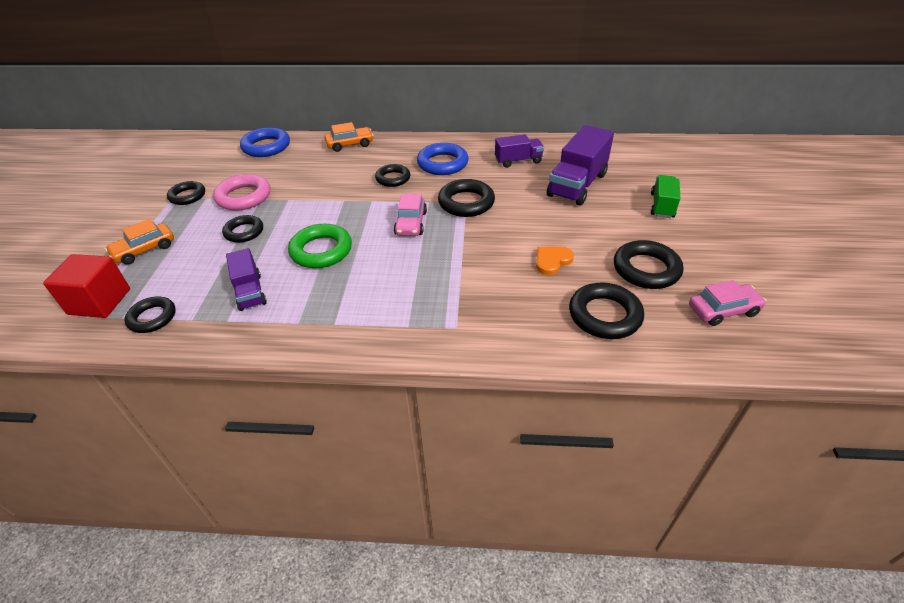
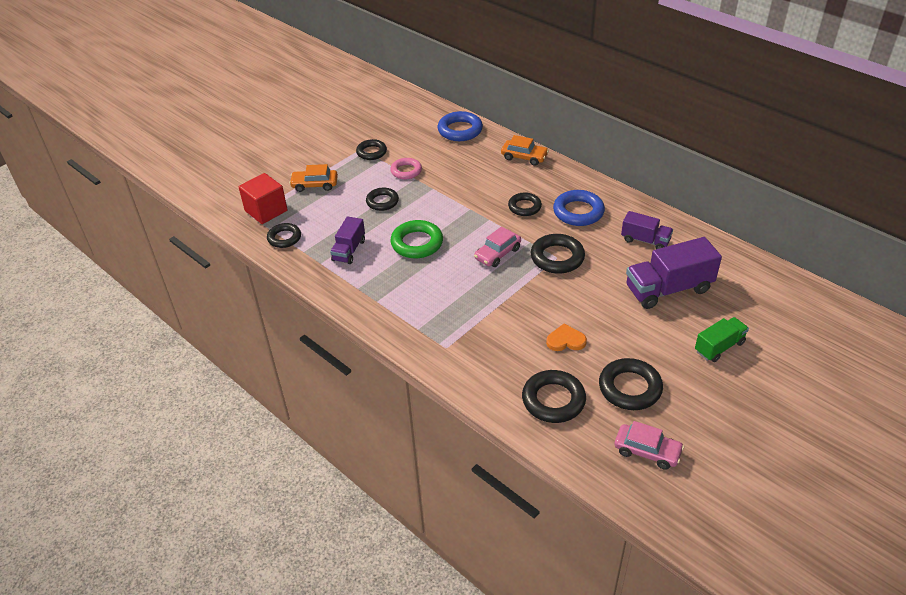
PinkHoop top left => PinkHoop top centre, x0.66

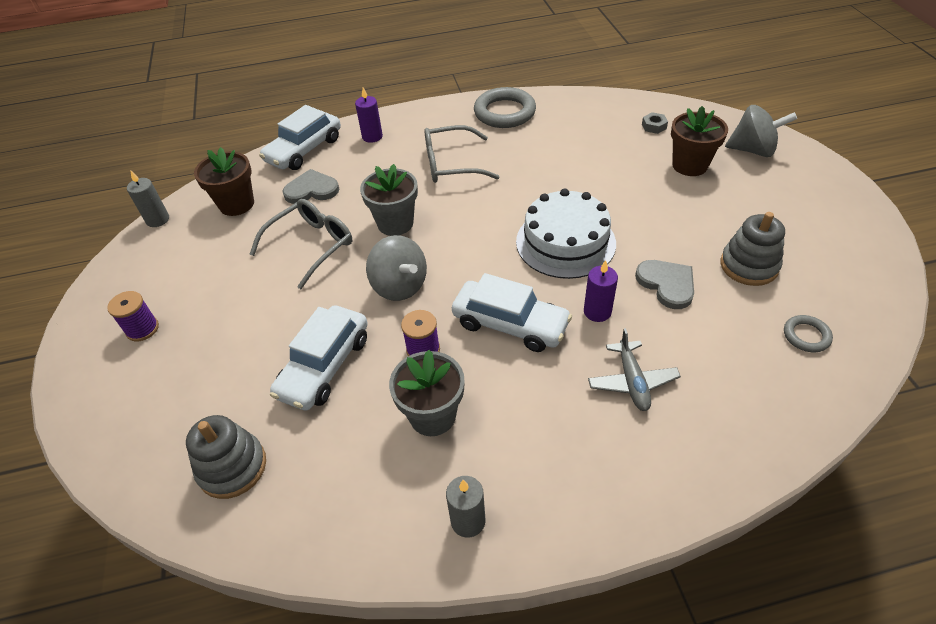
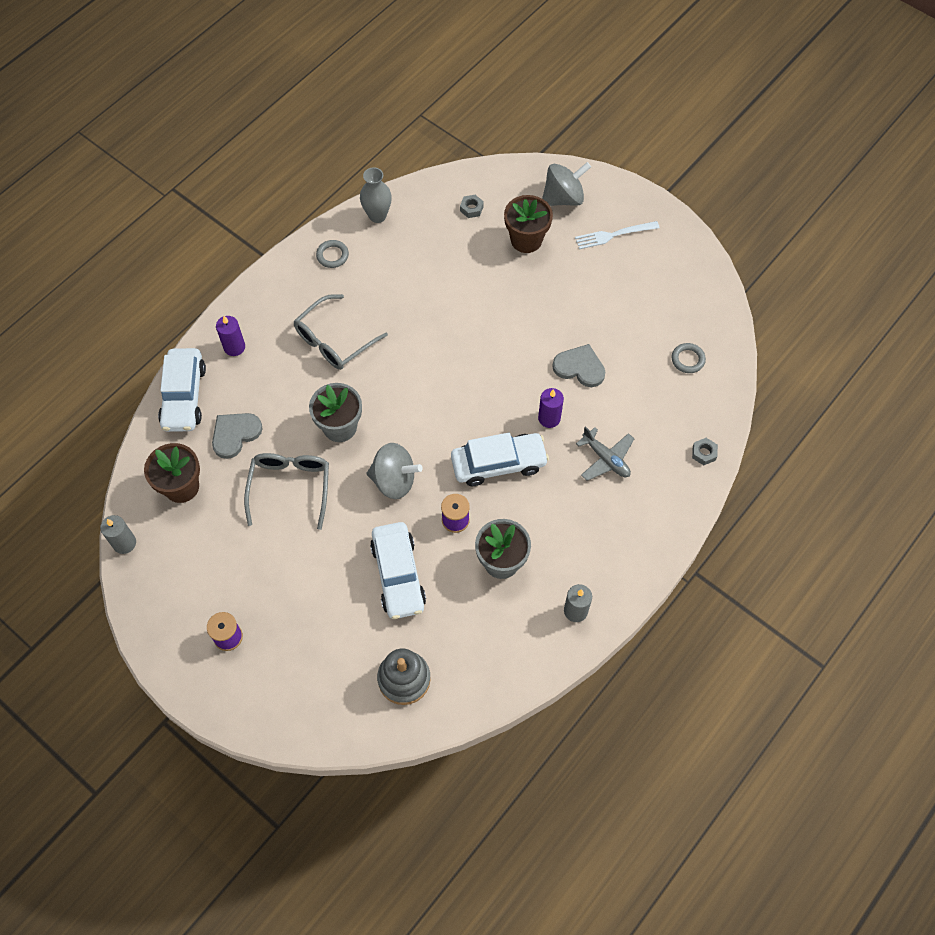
GreyHoop (no. 1 from left) top centre, x0.51
SnowWhiteCake centre => nothing
GreyRingStacker (no. 2 from left) middle right => nothing
nothing => GreyVase top centre
nothing => SnowWhiteFork top centre
nothing => GreyHexNut (no. 2 from left) middle right

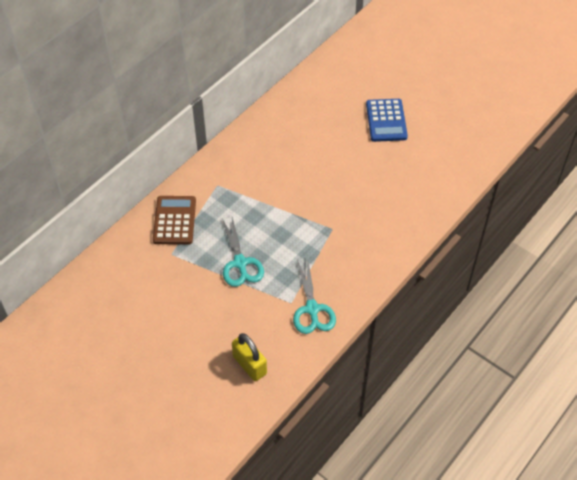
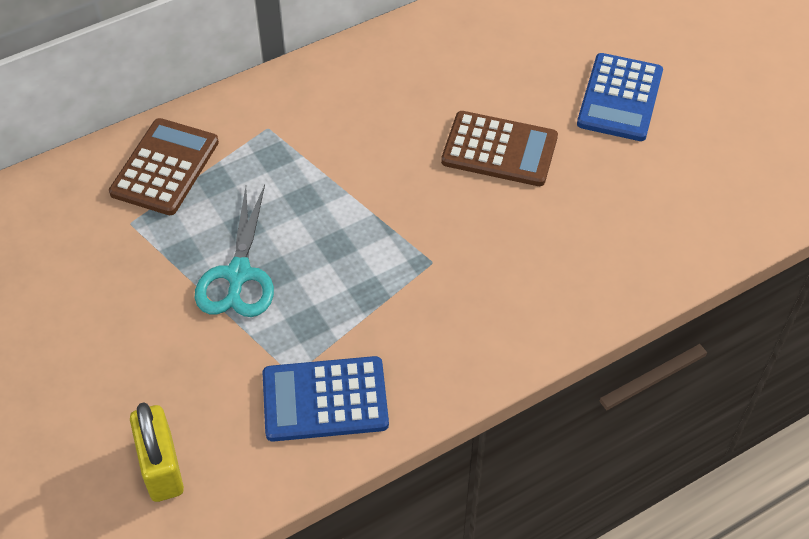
TealShears (no. 2 from left) centre => BluePocketCalculator (no. 1 from left) bottom centre
nothing => BrownPocketCalculator (no. 2 from left) top centre

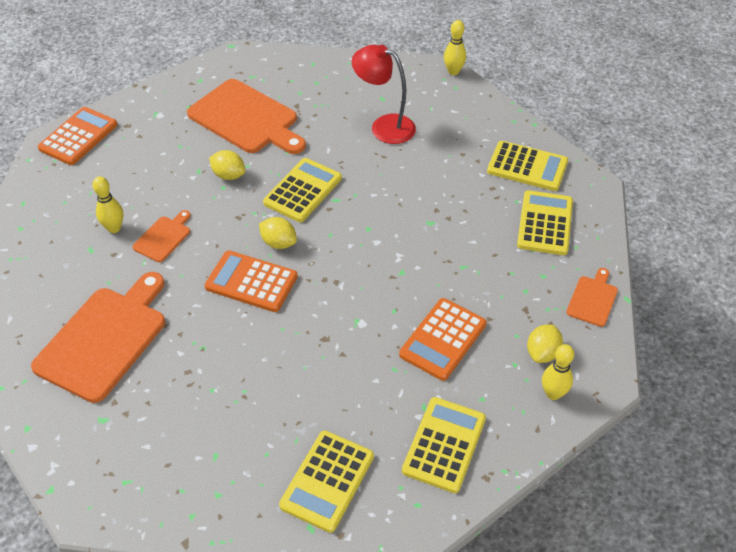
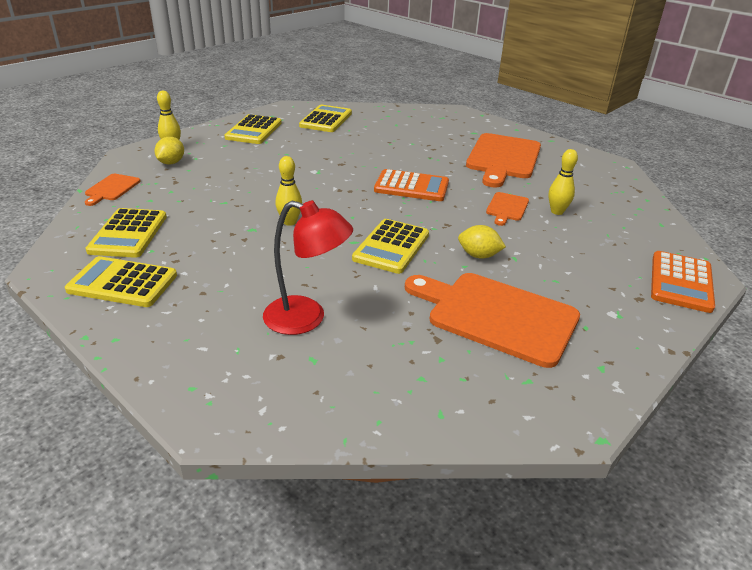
GoldenCitrusFruit (no. 2 from left) centre => nothing
BrightOrangePocketCalculator (no. 3 from left) centre => nothing
GoldenBowlingPin (no. 2 from left) top centre => GoldenBowlingPin (no. 2 from left) centre, relocated

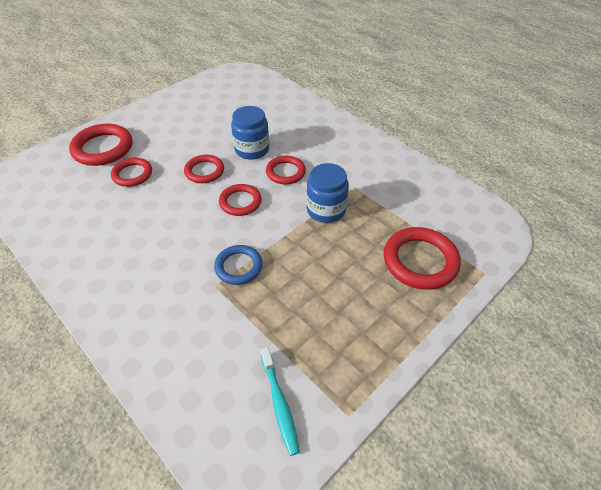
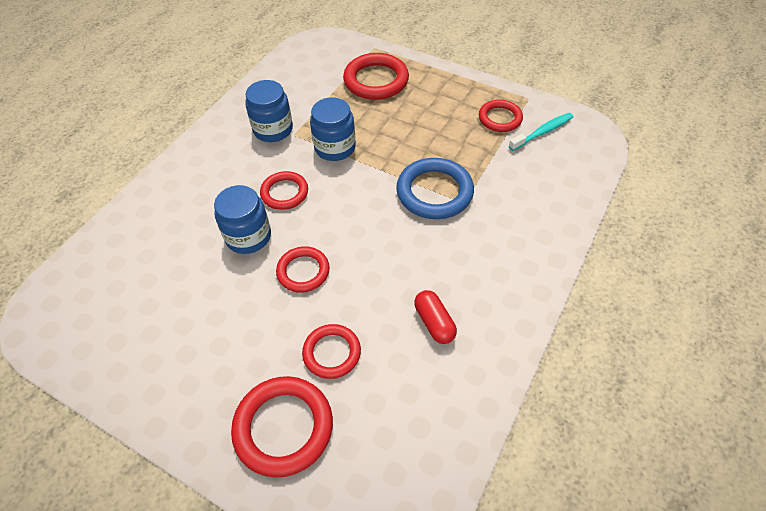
BlueHoop centre, x1.59
CrimsonHoop (no. 4 from left in the first image) centre => CrimsonHoop (no. 6 from left) top centre, relocated
nothing => BluePreserveJar (no. 2 from left) top centre
nothing => CrimsonPill centre

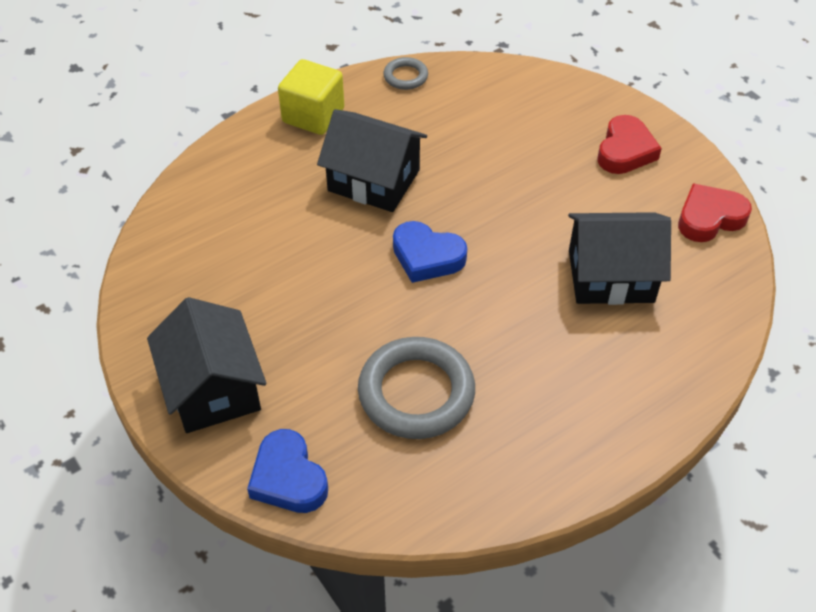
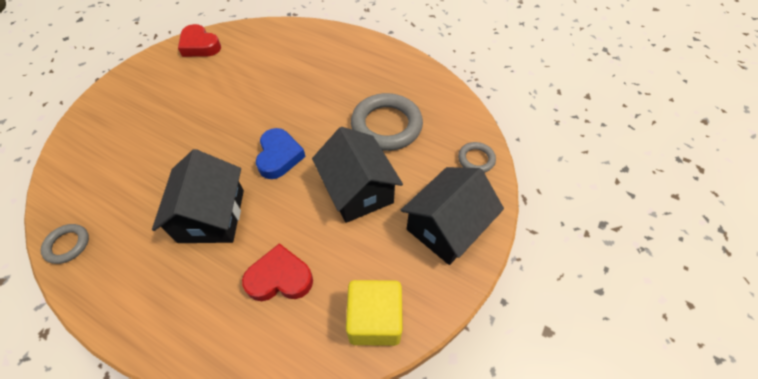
BlueHeart (no. 1 from left) bottom centre => GreyHoop (no. 3 from left) centre
GoldenBlock top centre => GoldenBlock bottom centre, relocated
EbonyHouse (no. 3 from left in the first image) middle right => EbonyHouse (no. 2 from left) centre, relocated
CrimsonHeart (no. 1 from left in the first image) top right => CrimsonHeart (no. 2 from left) bottom centre, relocated

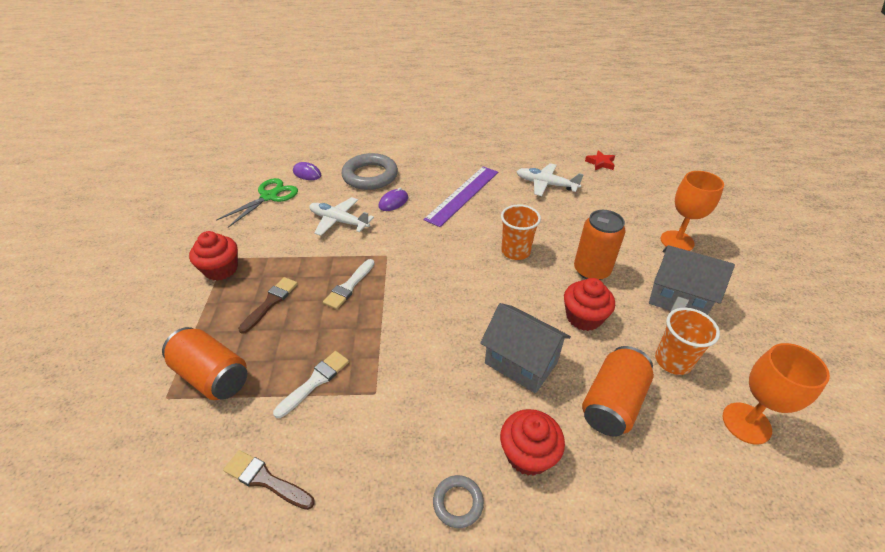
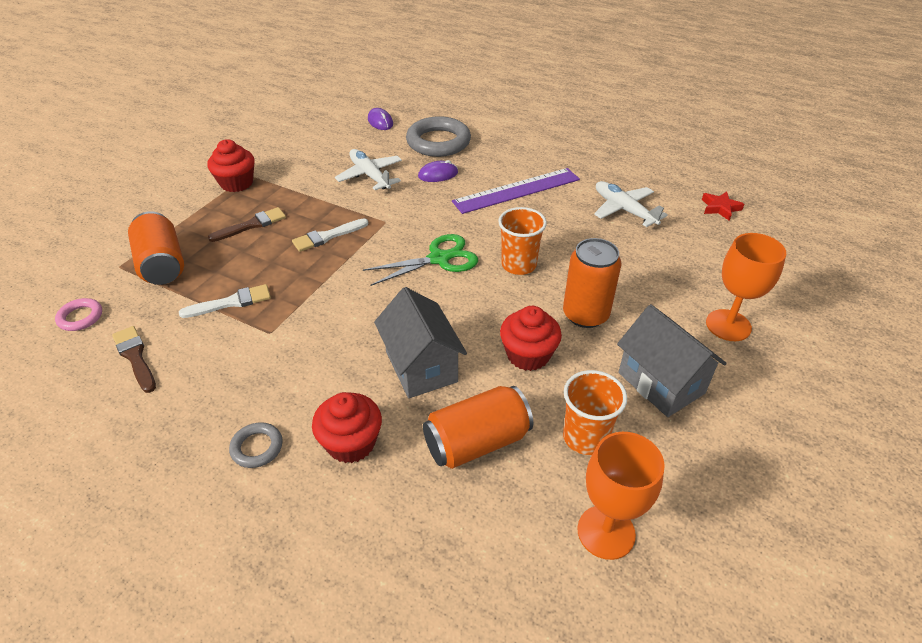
LeafGreenShears middle left => LeafGreenShears centre, relocated
nothing => PinkHoop middle left

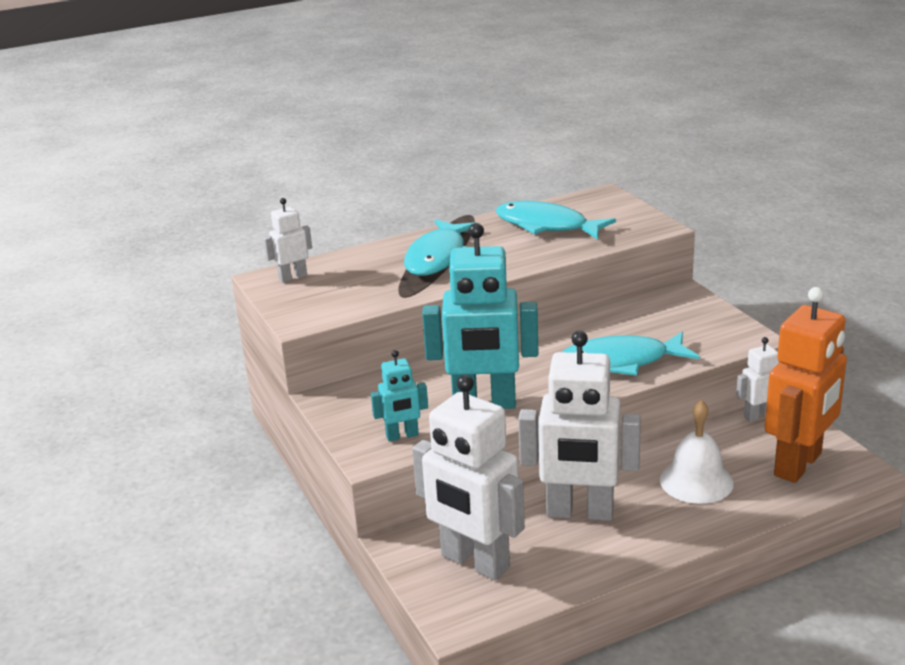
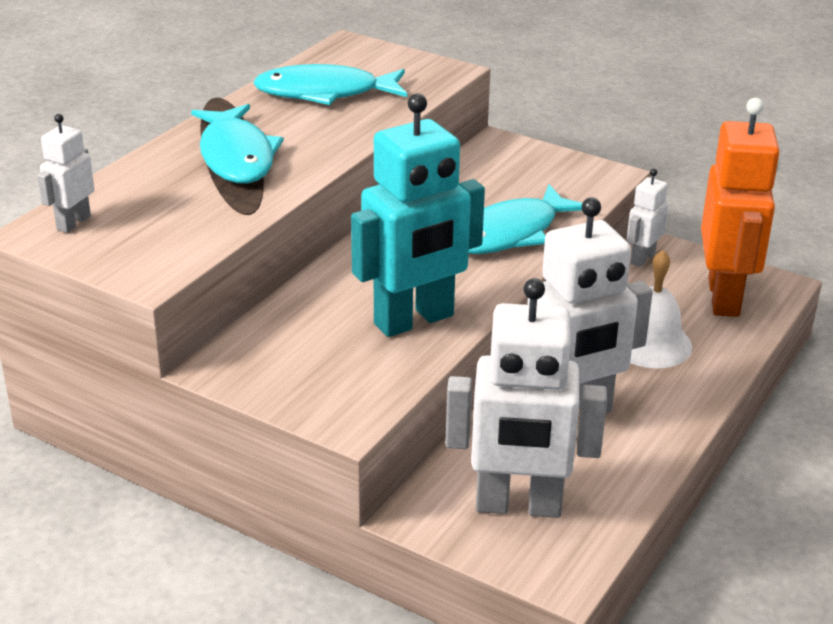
TealToyRobot (no. 1 from left) centre => nothing

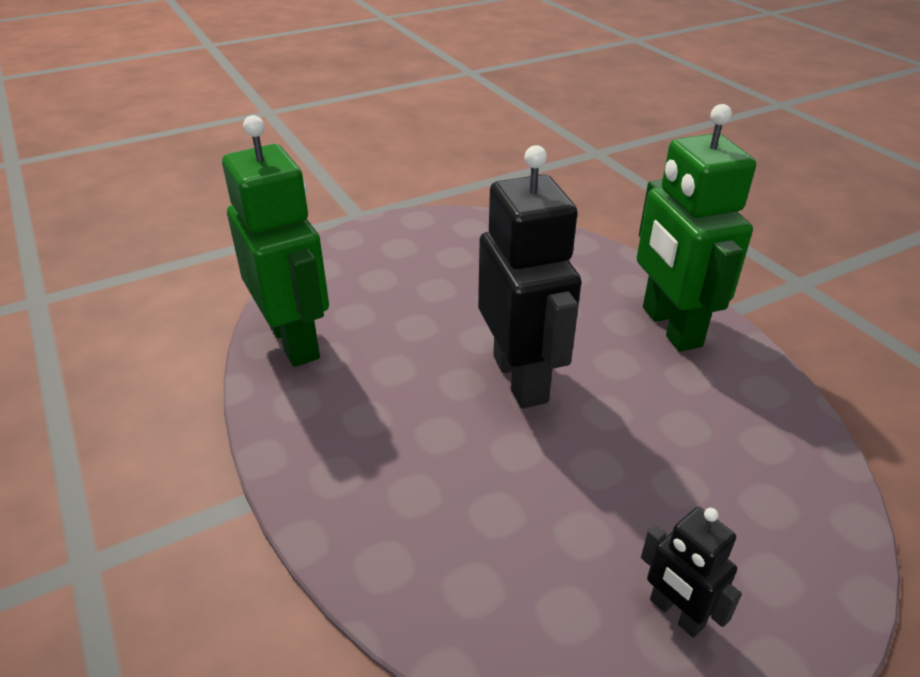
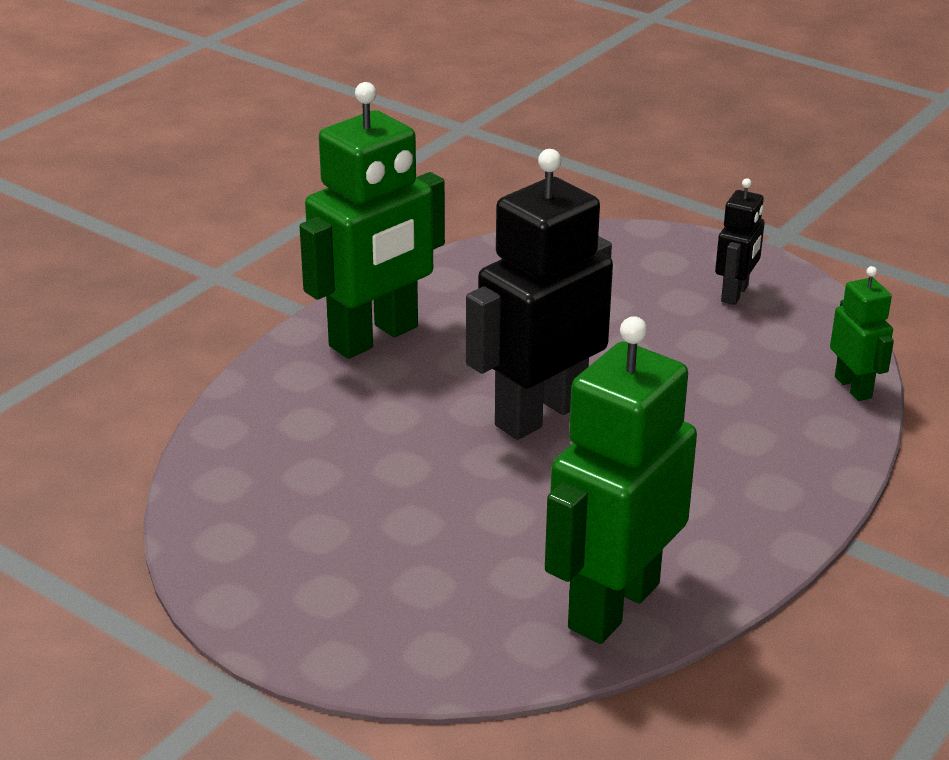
nothing => LeafGreenToyRobot (no. 3 from left) middle right

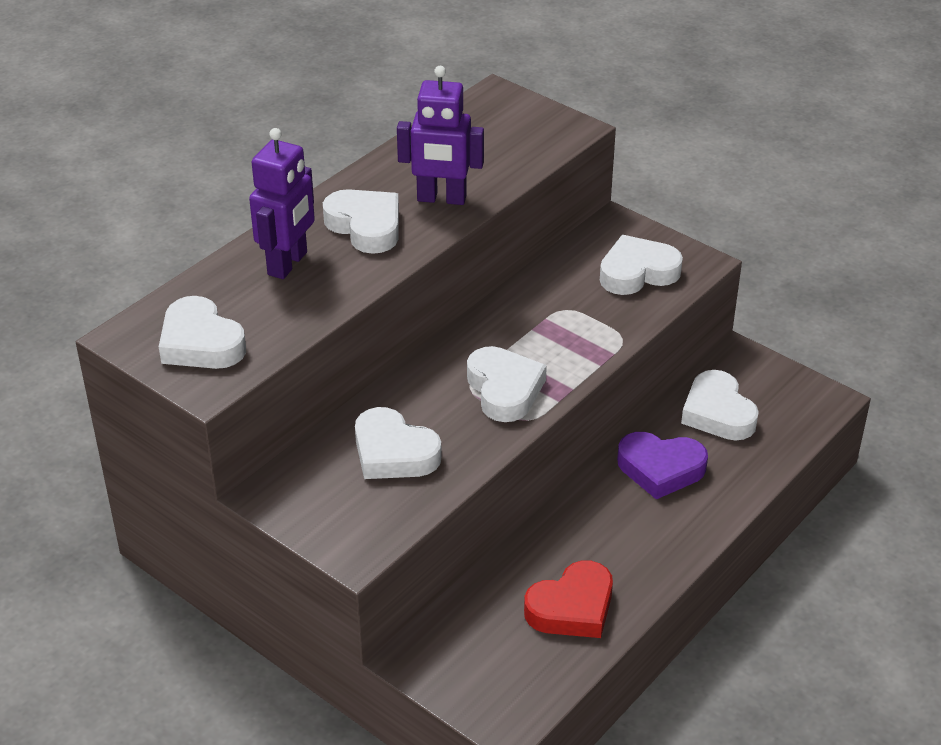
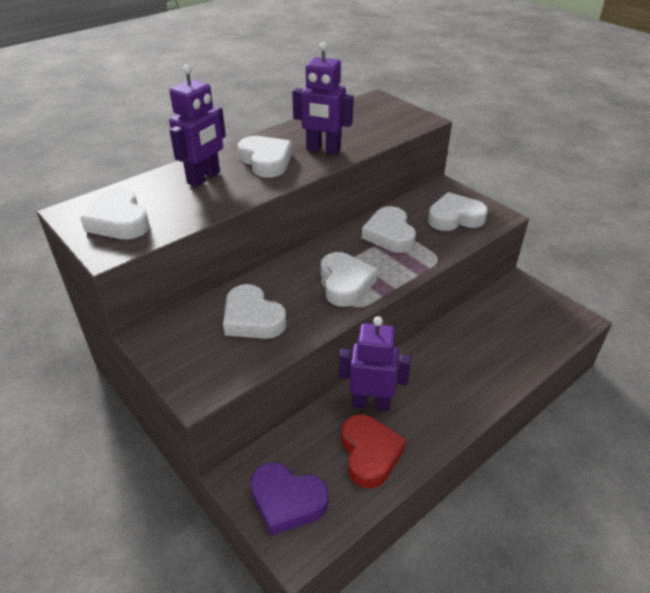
CrimsonHeart bottom centre, 75 degrees counterclockwise
PurpleHeart middle right => PurpleHeart bottom centre, relocated
SnowWhiteHeart (no. 6 from left in the first image) middle right => SnowWhiteHeart (no. 5 from left) centre, relocated
nothing => PurpleToyRobot (no. 3 from left) centre

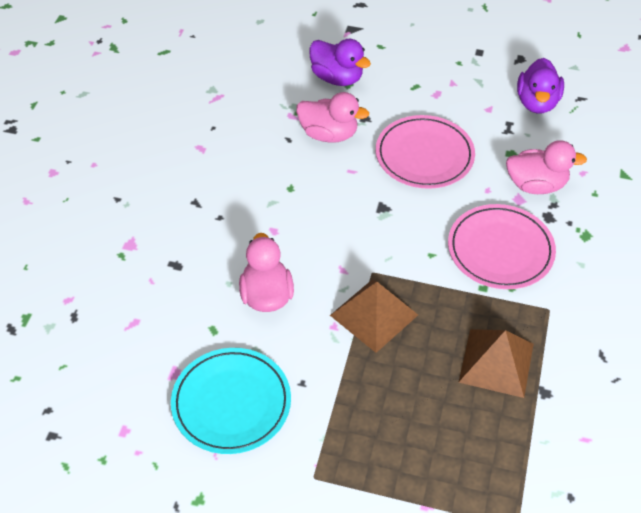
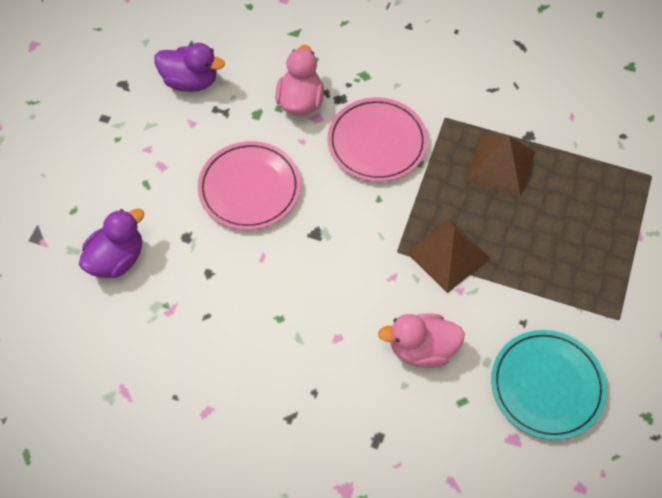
PinkDuck (no. 2 from left) top centre => nothing

